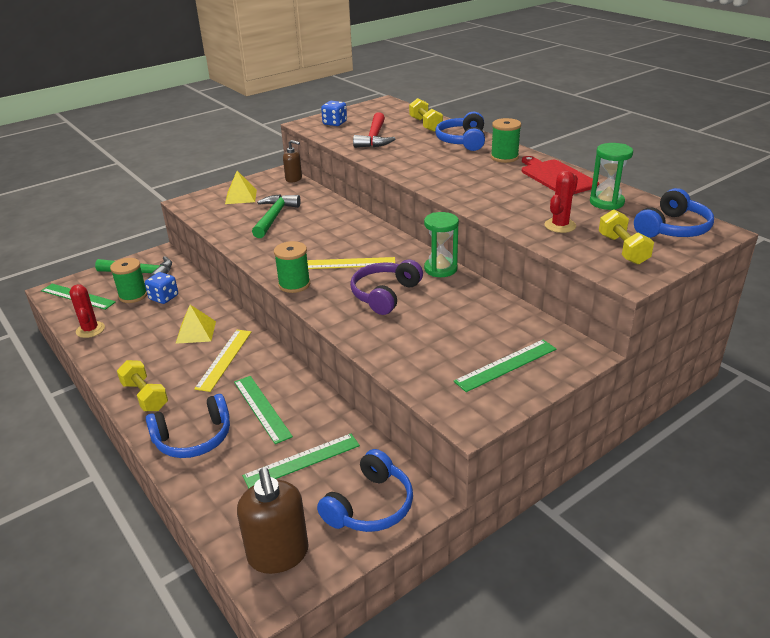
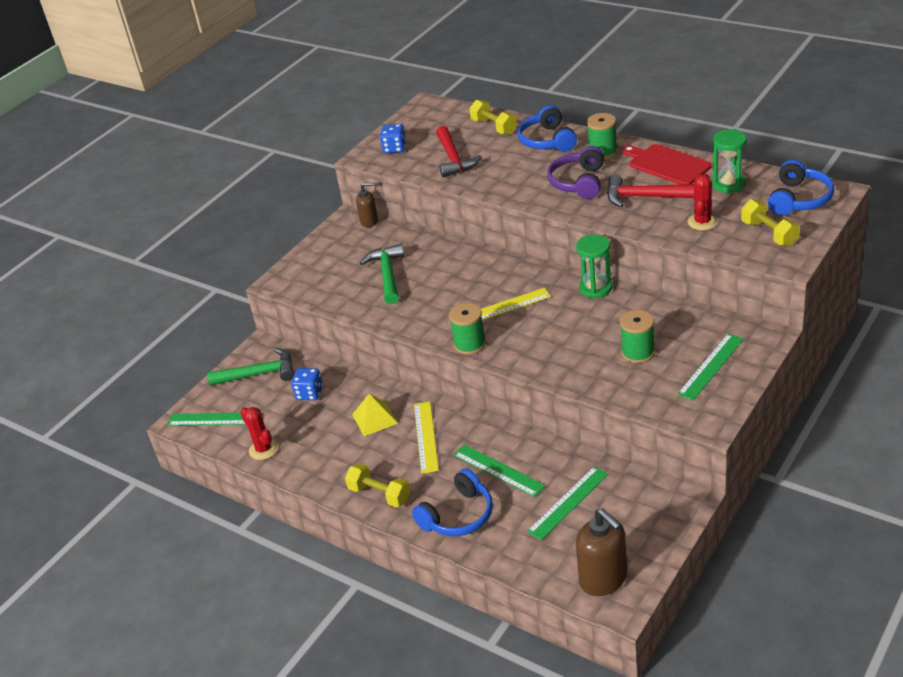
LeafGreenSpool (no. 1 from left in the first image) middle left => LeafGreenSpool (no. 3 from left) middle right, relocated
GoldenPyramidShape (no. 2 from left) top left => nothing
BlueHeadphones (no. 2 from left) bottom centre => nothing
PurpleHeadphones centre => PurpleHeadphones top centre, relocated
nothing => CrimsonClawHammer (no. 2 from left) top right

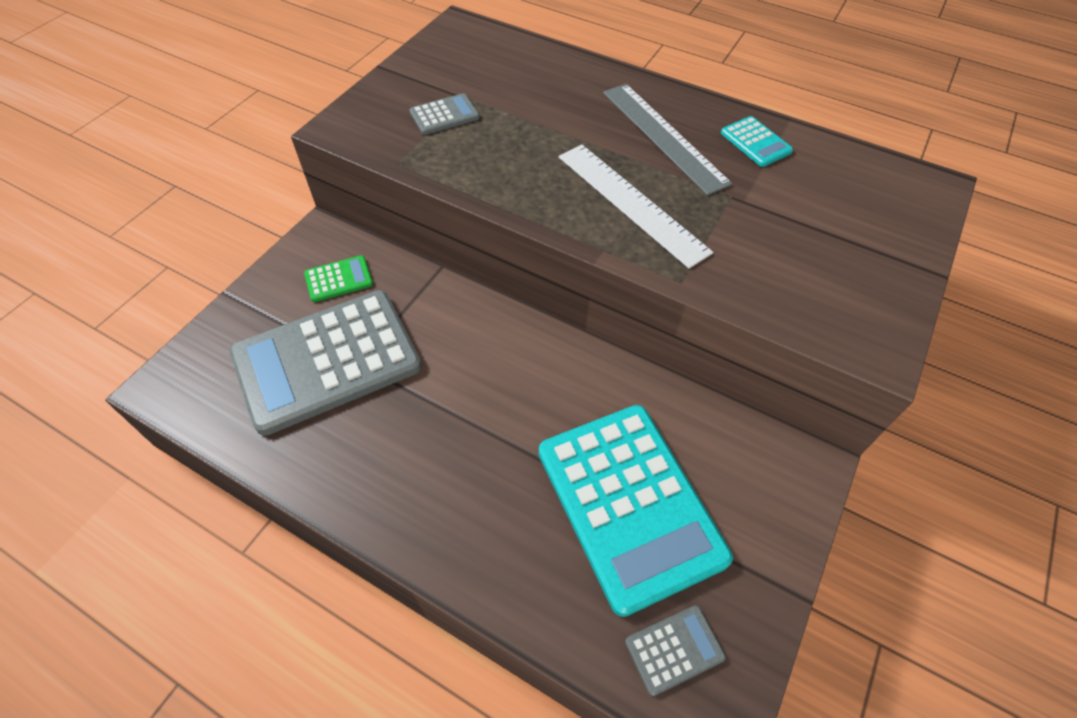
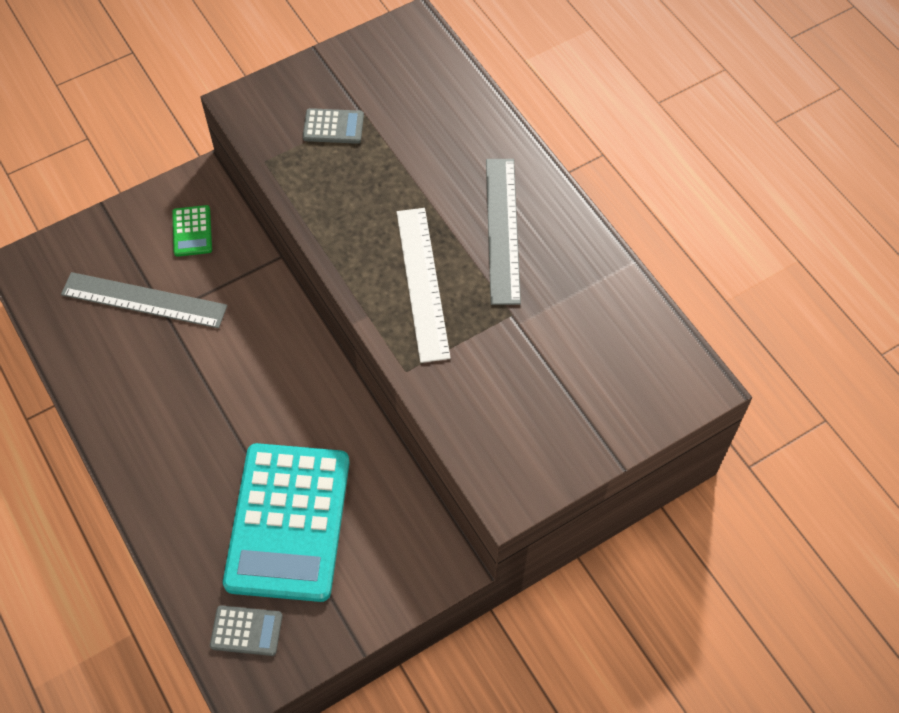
GreyPocketCalculator (no. 1 from left) middle left => GreyMeasuringStick (no. 1 from left) middle left
LeafGreenPocketCalculator middle left => LeafGreenPocketCalculator top left, 75 degrees clockwise
TealPocketCalculator (no. 2 from left) top right => nothing

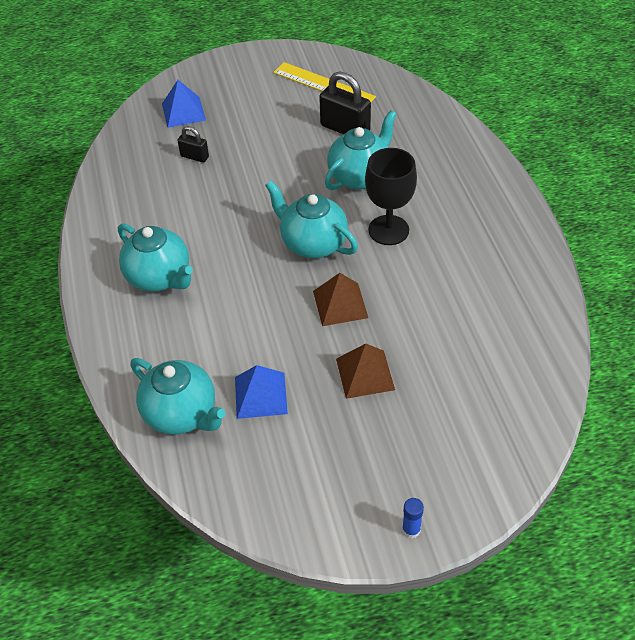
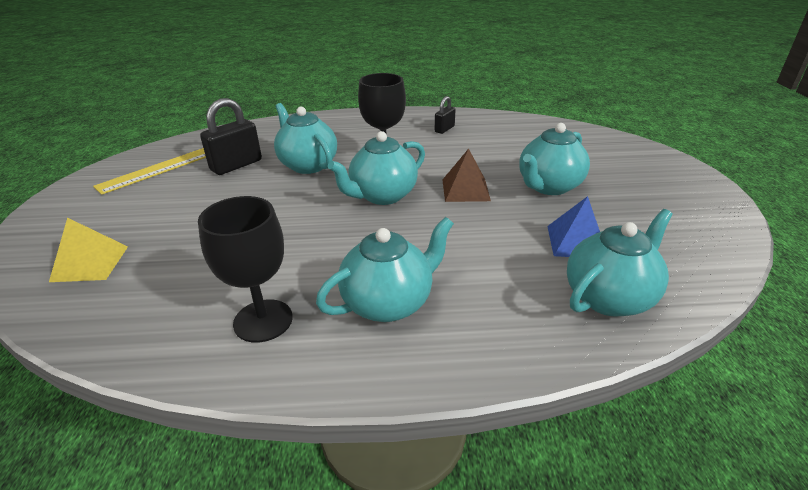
BluePyramidShape (no. 1 from left) top left => GoldenPyramidShape middle left
EbonyLock (no. 1 from left in the first image) top left => EbonyLock (no. 2 from left) top centre, relocated
BrownPyramidShape (no. 2 from left) centre => TealTeapot (no. 4 from left) top right
BlueGlue bottom centre => nothing
nothing => EbonyChalice (no. 1 from left) middle left

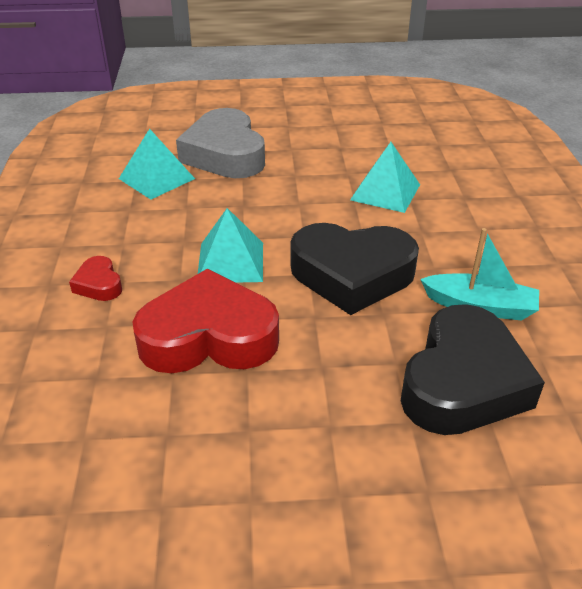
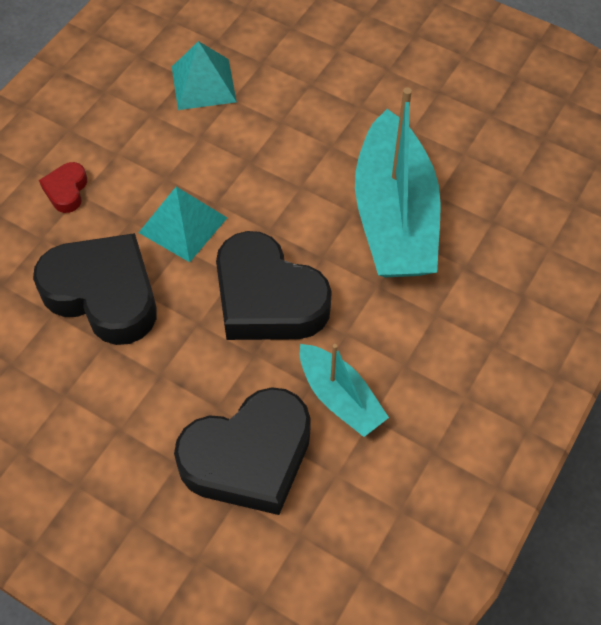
CrimsonHeart (no. 2 from left) centre => EbonyHeart (no. 1 from left) middle left
GreyHeart top centre => nothing
TealPyramidShape (no. 3 from left) top centre => TealToyBoat (no. 2 from left) top centre

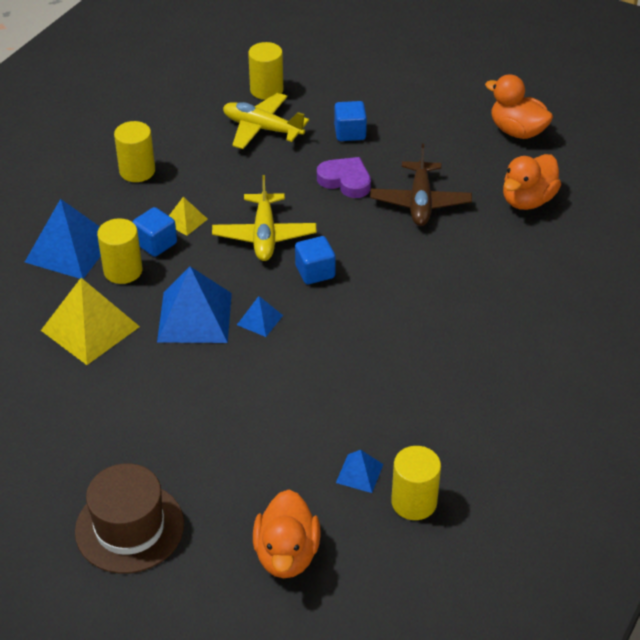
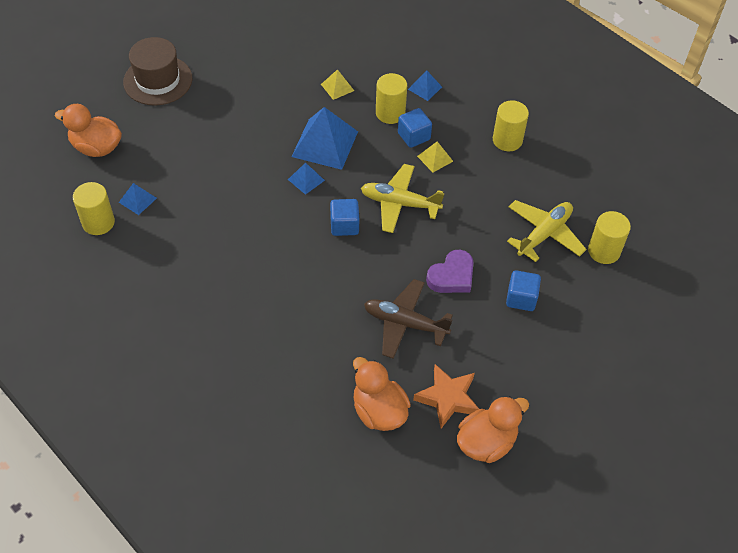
BluePyramidShape (no. 1 from left in the first image) middle left => BluePyramidShape (no. 4 from left) top centre, x0.49
GoldenPyramidShape (no. 1 from left) middle left => GoldenPyramidShape (no. 1 from left) top centre, x0.49
nothing => BrightOrangeFivePointedStar bottom centre

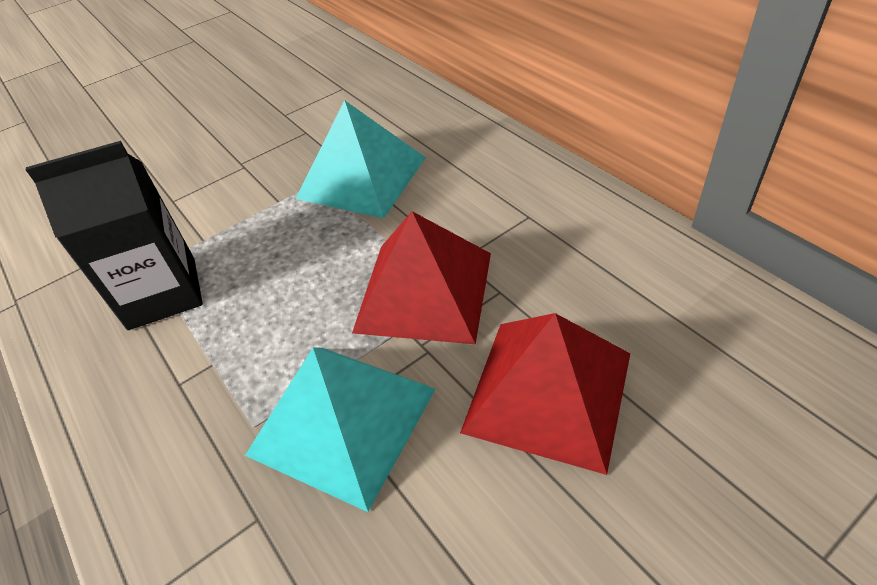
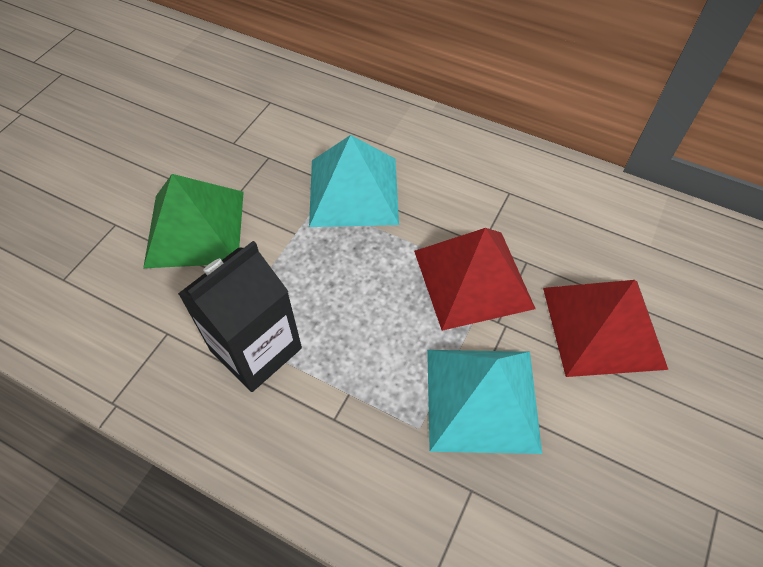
nothing => LeafGreenPyramidShape middle left

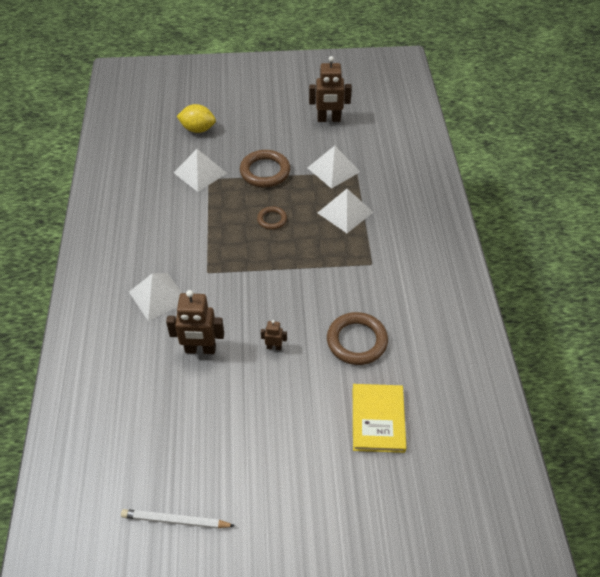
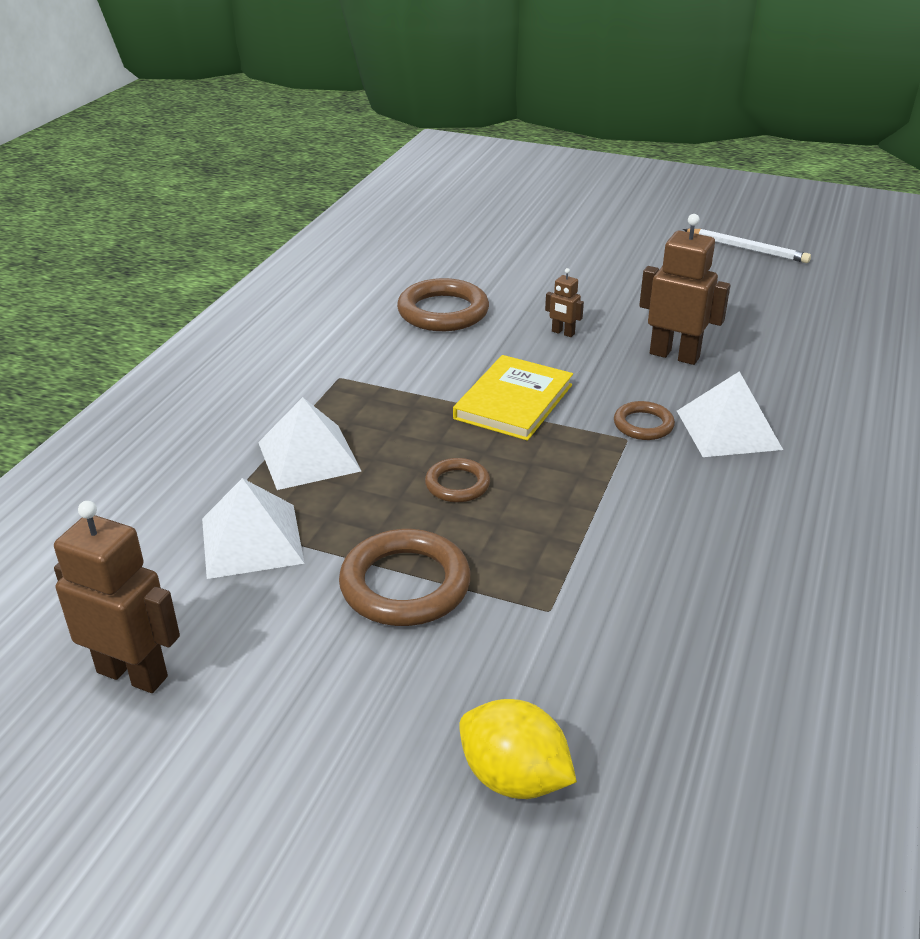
SnowWhitePyramidShape (no. 2 from left) top centre => nothing
GoldenHardcover bottom centre => GoldenHardcover centre, relocated
nothing => BrownHoop (no. 4 from left) middle right

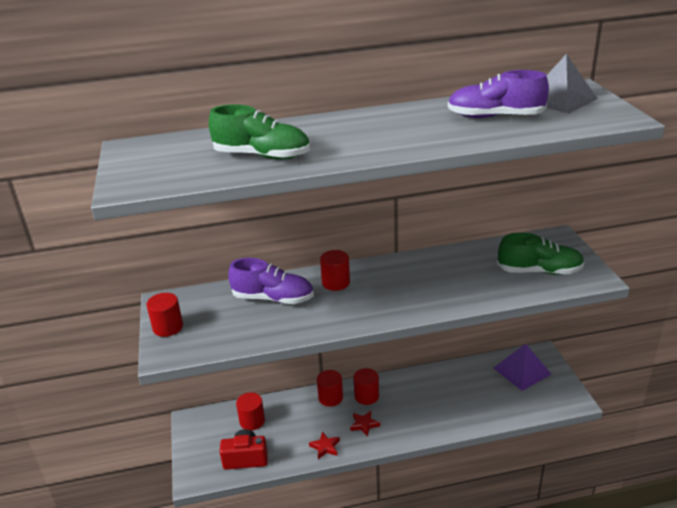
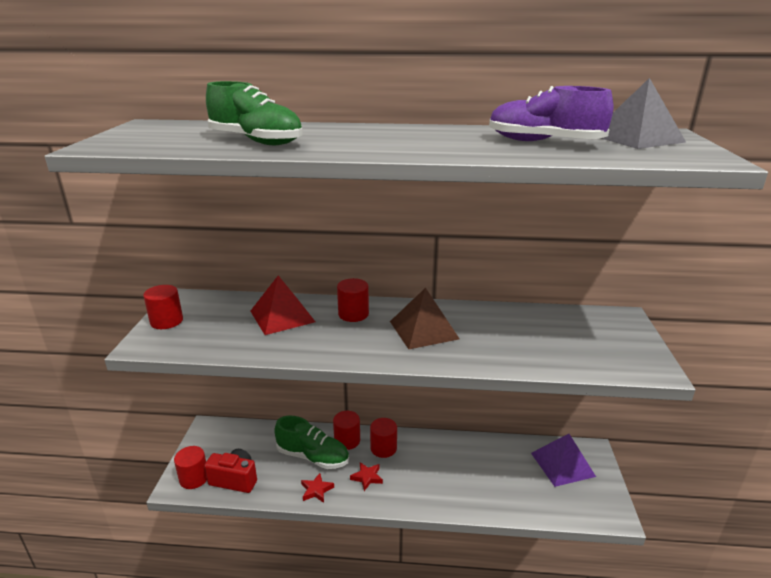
PurpleShoe (no. 1 from left) centre => CrimsonPyramidShape centre
CrimsonCylinderShape (no. 2 from left) bottom centre => CrimsonCylinderShape (no. 2 from left) bottom left, relocated
LeafGreenShoe (no. 2 from left) middle right => LeafGreenShoe (no. 2 from left) bottom centre, relocated
nothing => BrownPyramidShape centre

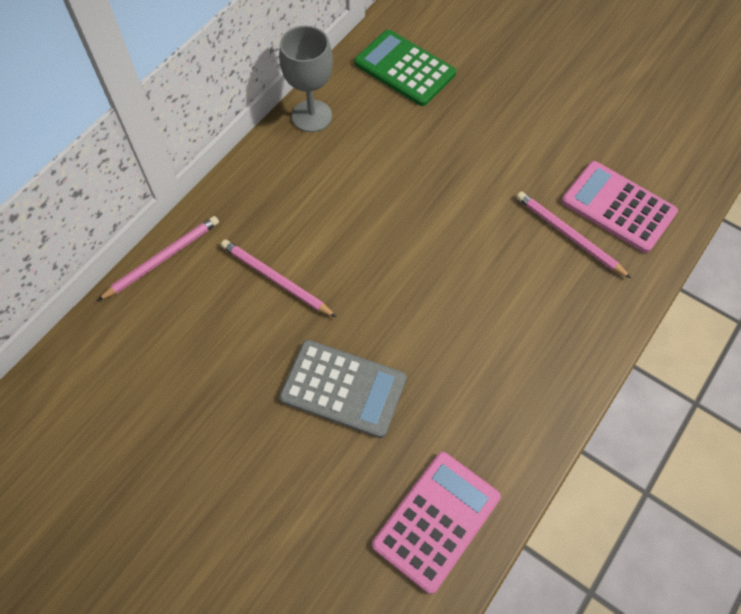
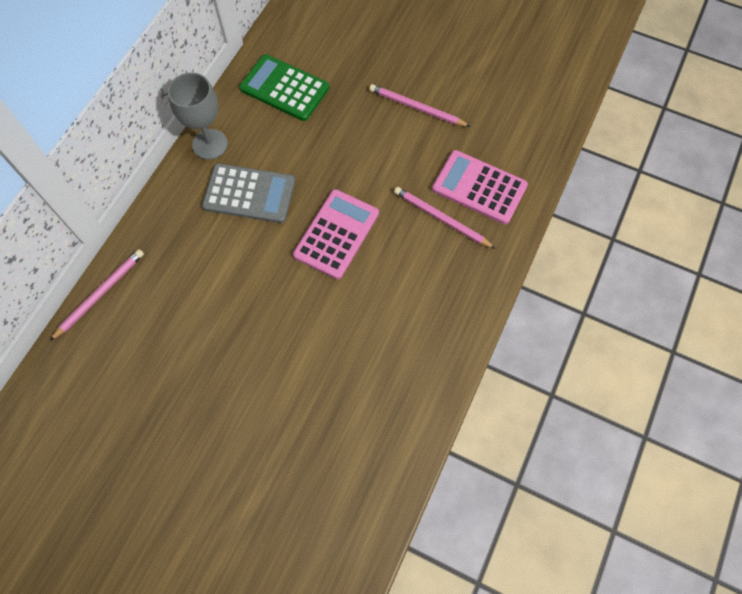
PinkWoodenPencil (no. 2 from left) centre => PinkWoodenPencil (no. 2 from left) top centre, relocated
GreyPocketCalculator centre => GreyPocketCalculator top centre, relocated
PinkPocketCalculator (no. 1 from left) bottom centre => PinkPocketCalculator (no. 1 from left) centre, relocated

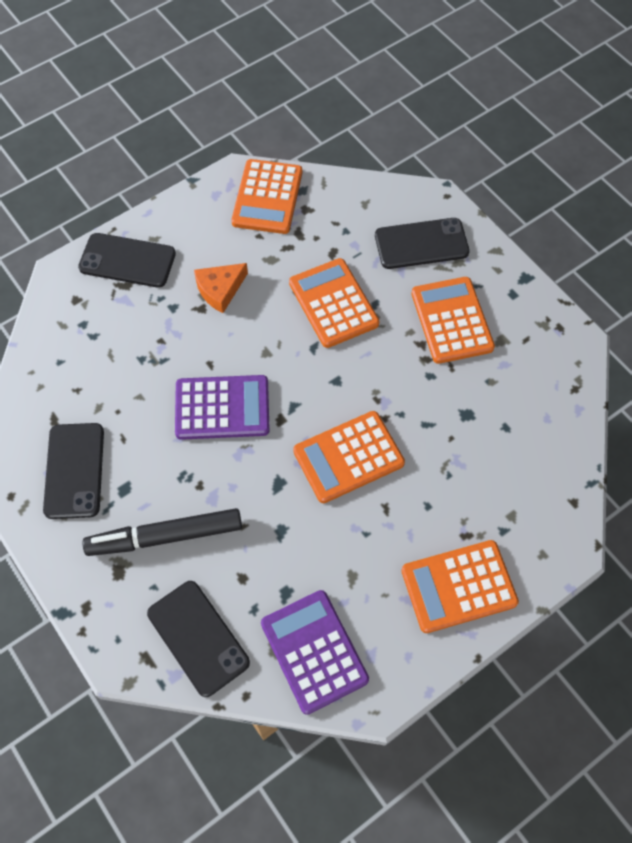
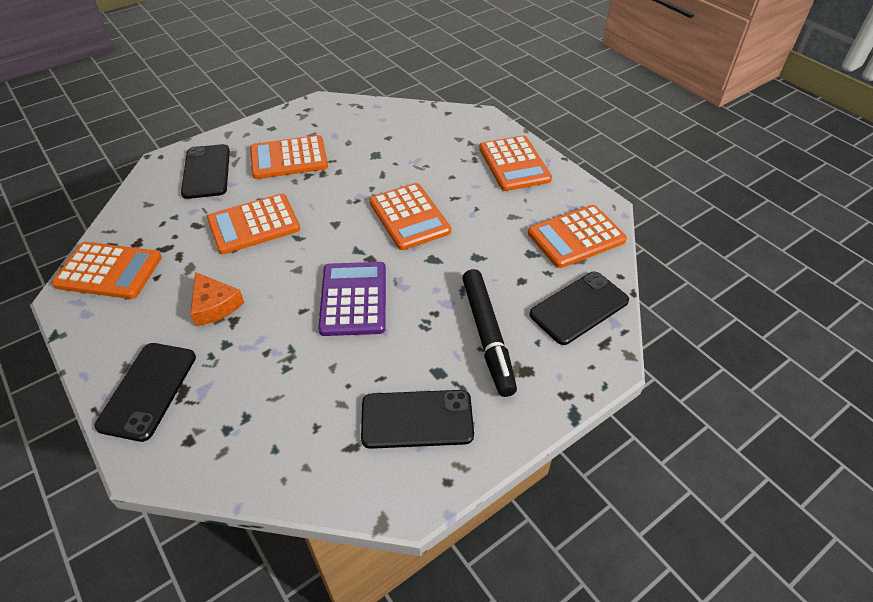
PurplePocketCalculator (no. 2 from left) bottom centre => BrightOrangePocketCalculator (no. 6 from left) centre

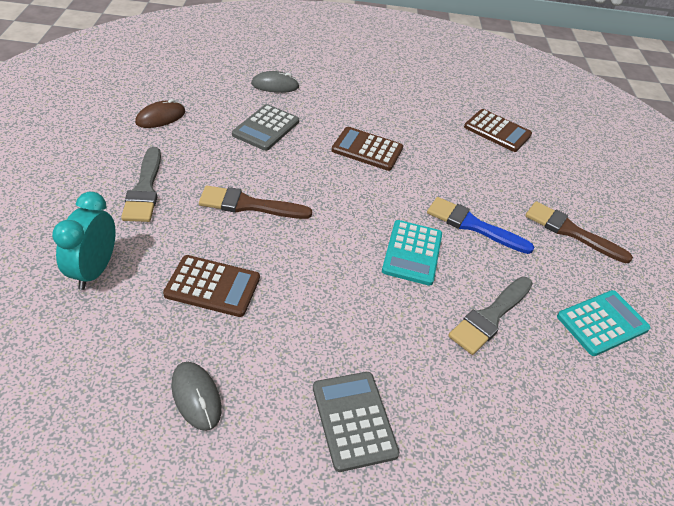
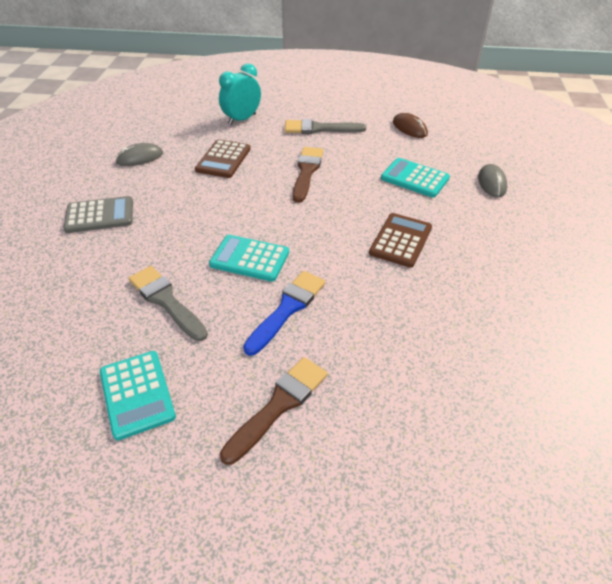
TealBedsideClock middle left => TealBedsideClock top centre, 60 degrees counterclockwise
GreyPocketCalculator (no. 1 from left) top centre => TealPocketCalculator (no. 3 from left) top right
BrownPocketCalculator (no. 3 from left) top right => nothing

